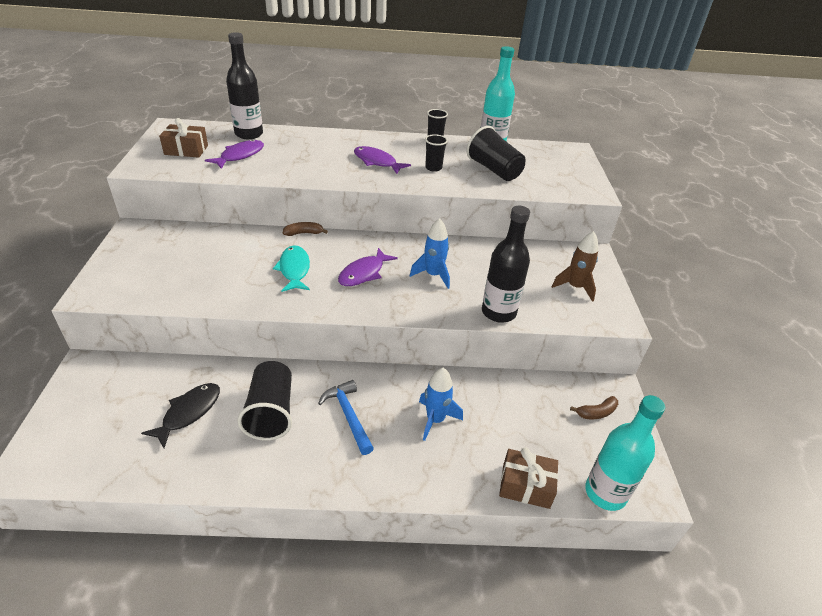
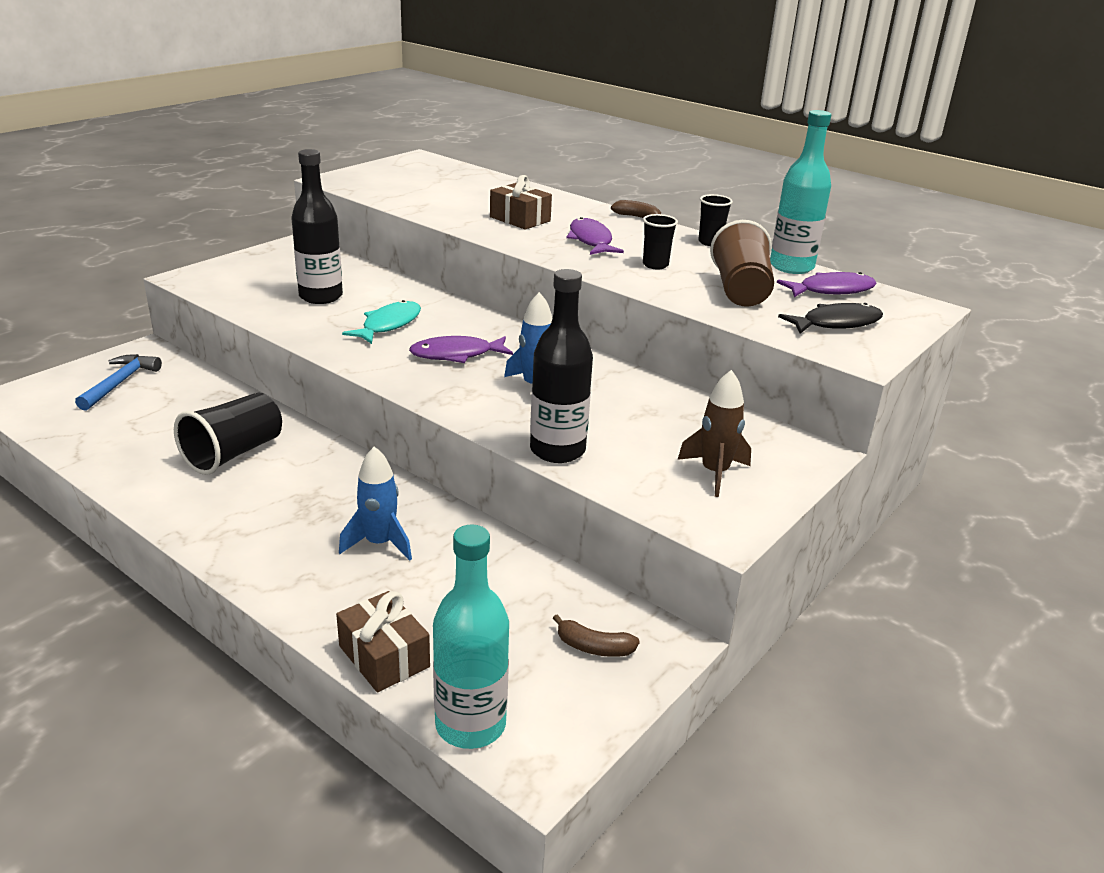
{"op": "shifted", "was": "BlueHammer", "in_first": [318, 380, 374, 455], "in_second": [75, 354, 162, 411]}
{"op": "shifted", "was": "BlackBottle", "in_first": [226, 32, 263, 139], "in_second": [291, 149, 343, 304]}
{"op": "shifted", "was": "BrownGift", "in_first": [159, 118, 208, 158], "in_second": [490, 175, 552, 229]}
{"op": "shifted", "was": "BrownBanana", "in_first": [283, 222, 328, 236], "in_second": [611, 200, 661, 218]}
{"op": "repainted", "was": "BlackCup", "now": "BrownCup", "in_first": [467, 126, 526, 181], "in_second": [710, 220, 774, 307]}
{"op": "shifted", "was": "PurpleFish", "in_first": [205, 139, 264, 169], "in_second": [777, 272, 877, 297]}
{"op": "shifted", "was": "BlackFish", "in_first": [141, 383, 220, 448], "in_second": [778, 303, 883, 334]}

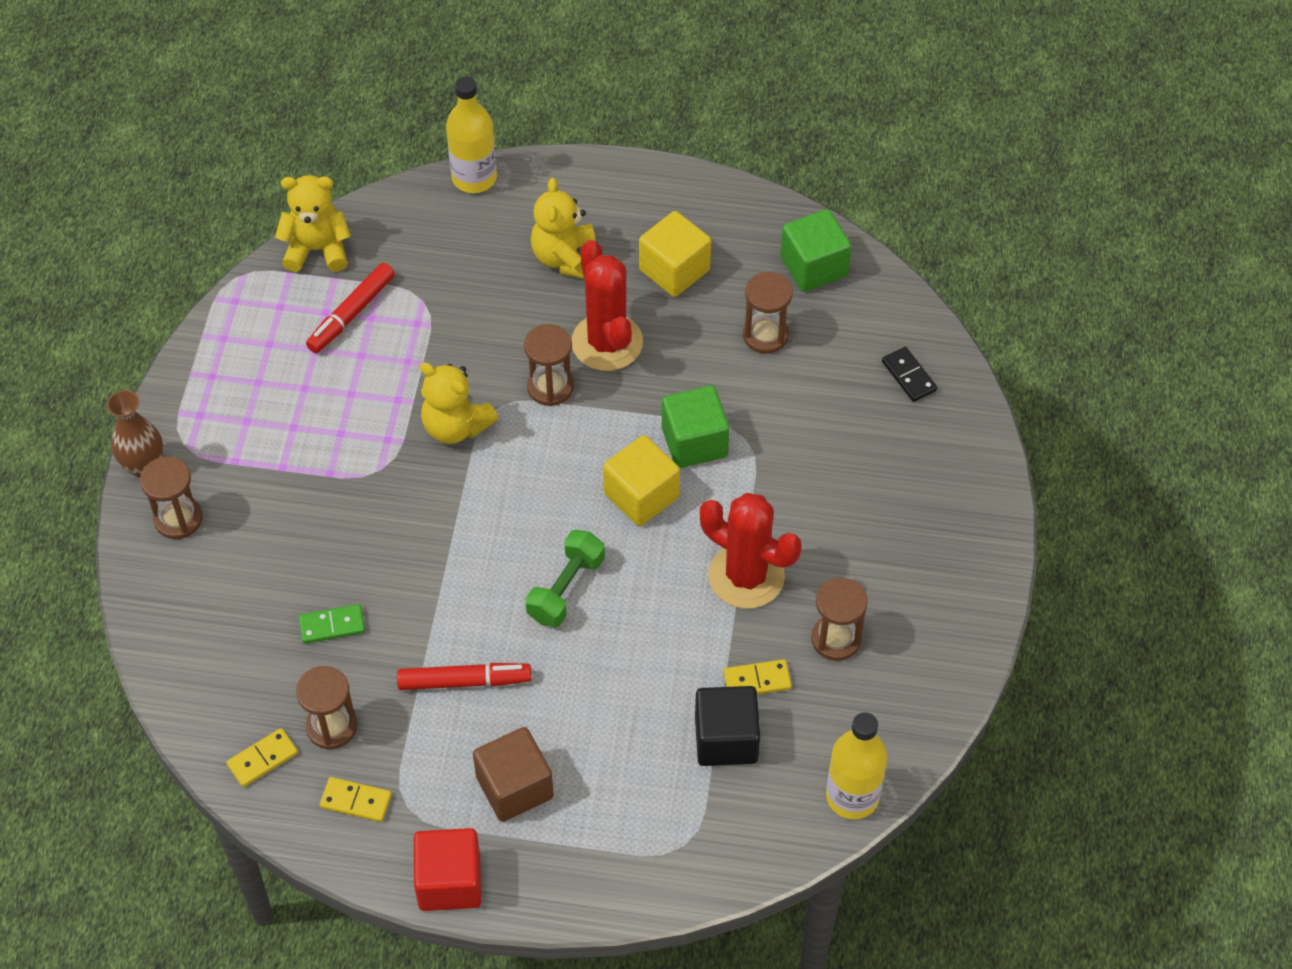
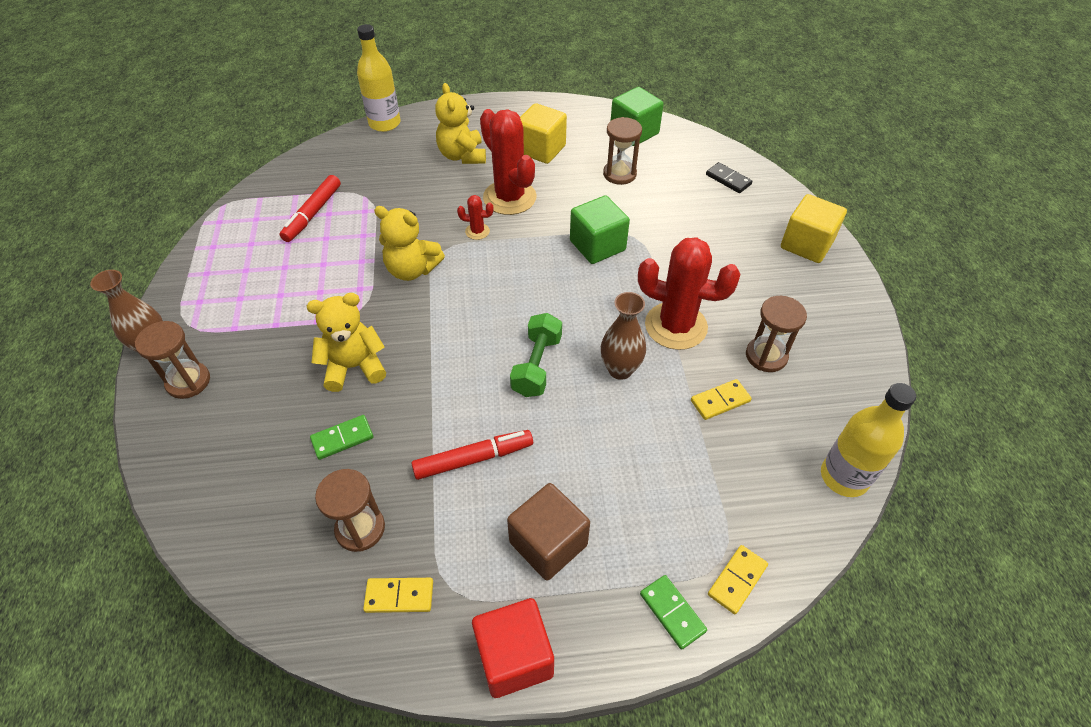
{"op": "shifted", "was": "YellowTeddyBear", "in_first": [275, 175, 351, 272], "in_second": [307, 293, 386, 392]}
{"op": "swapped", "was": "BrownHourglass", "now": "RedCactus", "in_first": [524, 324, 574, 406], "in_second": [457, 195, 494, 240]}
{"op": "new", "now": "BrownVase", "in_second": [601, 292, 646, 380]}
{"op": "new", "now": "GreenDomino", "in_second": [640, 575, 707, 650]}
{"op": "shifted", "was": "YellowDomino", "in_first": [226, 728, 298, 787], "in_second": [708, 545, 768, 614]}
{"op": "shifted", "was": "YellowCube", "in_first": [603, 435, 680, 526], "in_second": [781, 194, 847, 263]}
{"op": "gone", "was": "BlackCube", "in_first": [695, 686, 760, 766]}

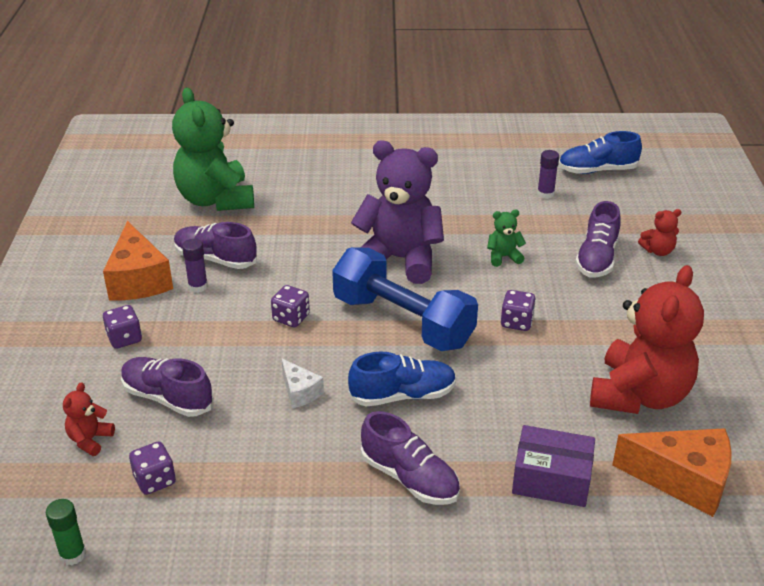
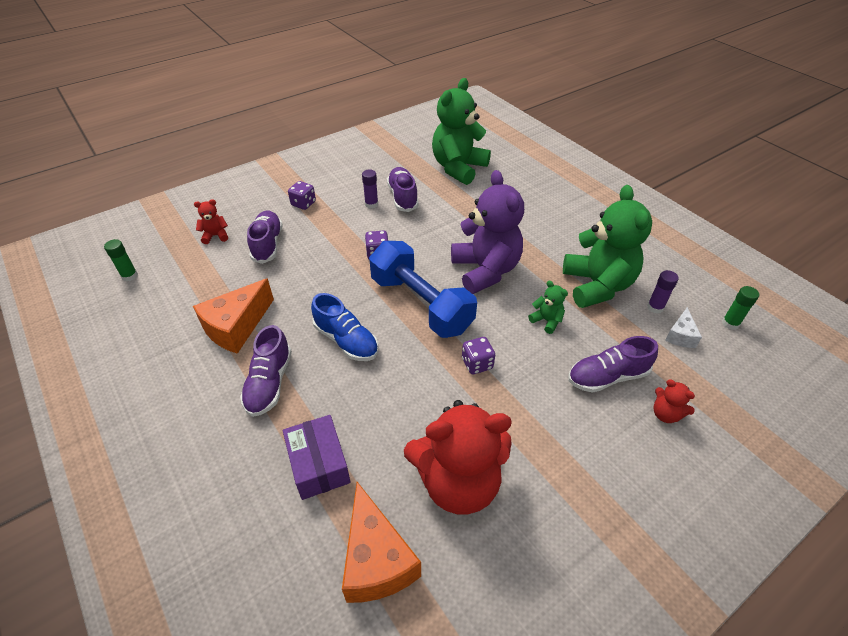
{"op": "shifted", "was": "OrangeCheese", "in_first": [103, 221, 173, 300], "in_second": [193, 278, 274, 354]}
{"op": "rotated", "was": "BlueDumbbell", "in_first": [332, 247, 478, 351], "in_second": [369, 241, 477, 338], "clockwise": -45}
{"op": "new", "now": "GreenTeddyBear", "in_second": [563, 185, 652, 308]}
{"op": "shifted", "was": "WhiteCheese", "in_first": [281, 358, 324, 408], "in_second": [665, 307, 702, 348]}
{"op": "swapped", "was": "BlueShoe", "now": "GreenGlueStick", "in_first": [558, 131, 642, 174], "in_second": [722, 286, 759, 330]}
{"op": "gone", "was": "PurpleDice", "in_first": [129, 441, 176, 495]}

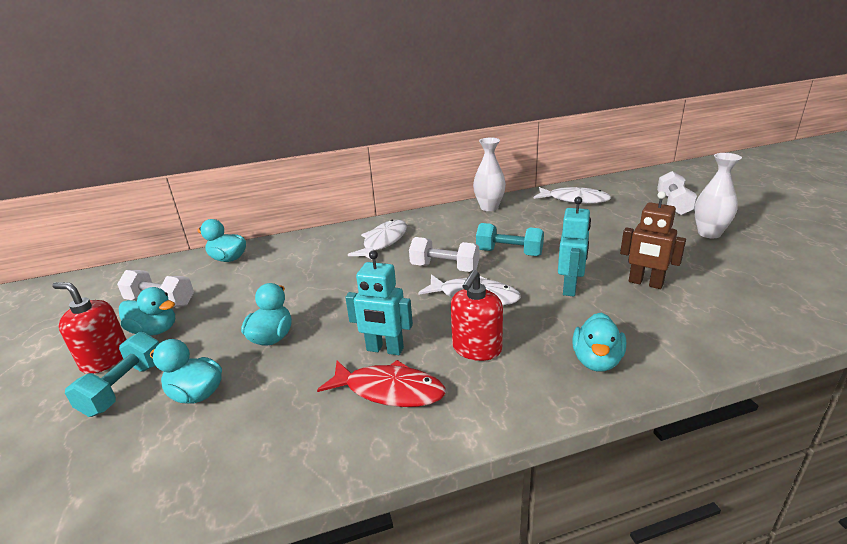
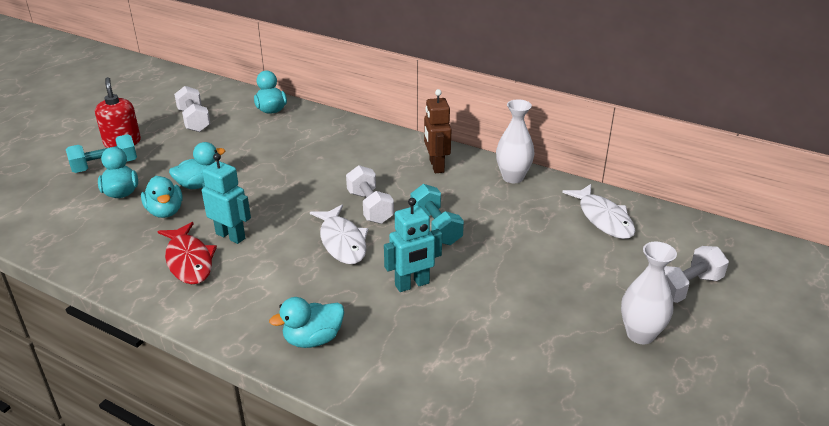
{"op": "shifted", "was": "TurquoiseDuck", "in_first": [119, 287, 175, 336], "in_second": [141, 176, 183, 218]}
{"op": "rotated", "was": "TurquoiseRobot", "in_first": [345, 250, 413, 355], "in_second": [202, 153, 251, 244], "clockwise": 150}
{"op": "shifted", "was": "BrownRobot", "in_first": [620, 191, 686, 289], "in_second": [424, 89, 452, 173]}
{"op": "gone", "was": "WhiteFish", "in_first": [348, 220, 407, 259]}
{"op": "gone", "was": "RedSoapDispenser", "in_first": [451, 270, 503, 361]}

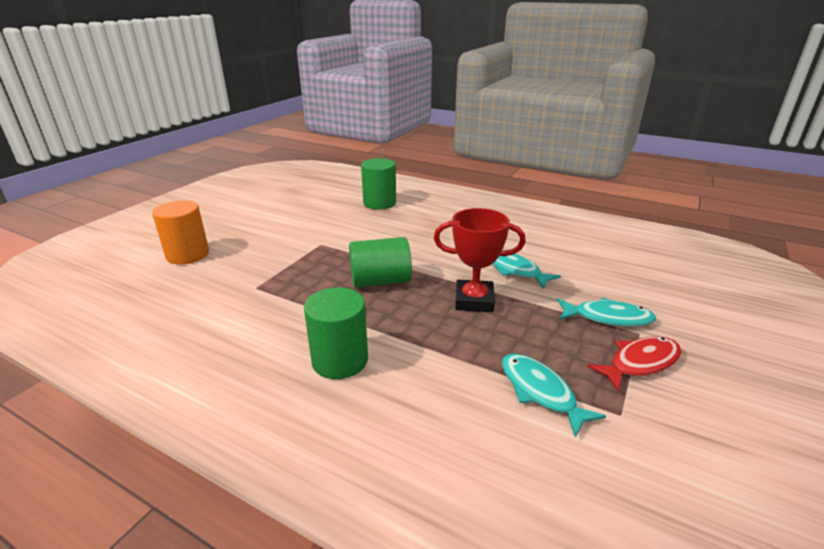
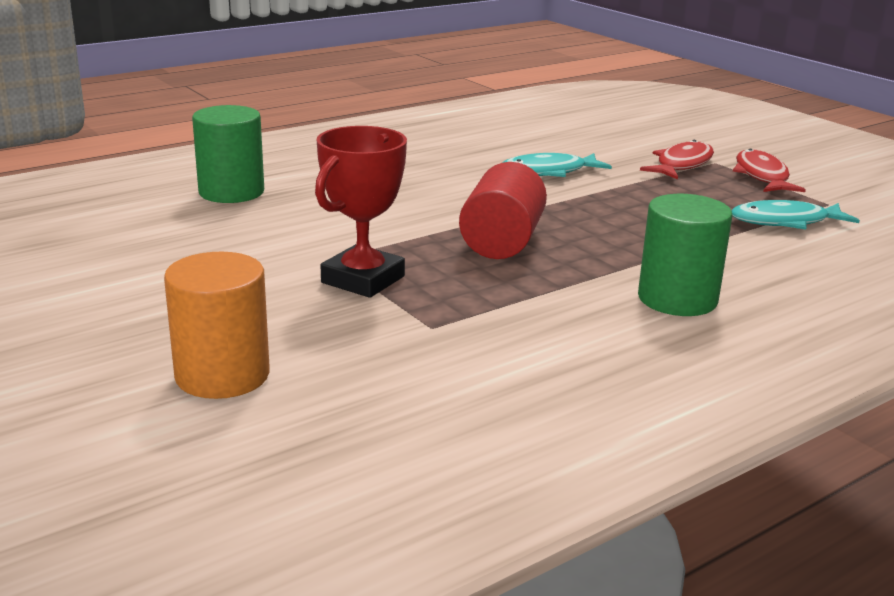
{"op": "shifted", "was": "RedTrophy", "in_first": [434, 208, 526, 312], "in_second": [315, 126, 407, 298]}
{"op": "repainted", "was": "GreenCylinder", "now": "RedCylinder", "in_first": [349, 237, 412, 288], "in_second": [459, 162, 547, 259]}
{"op": "repainted", "was": "TurquoiseFish", "now": "RedFish", "in_first": [557, 297, 656, 327], "in_second": [640, 139, 714, 179]}

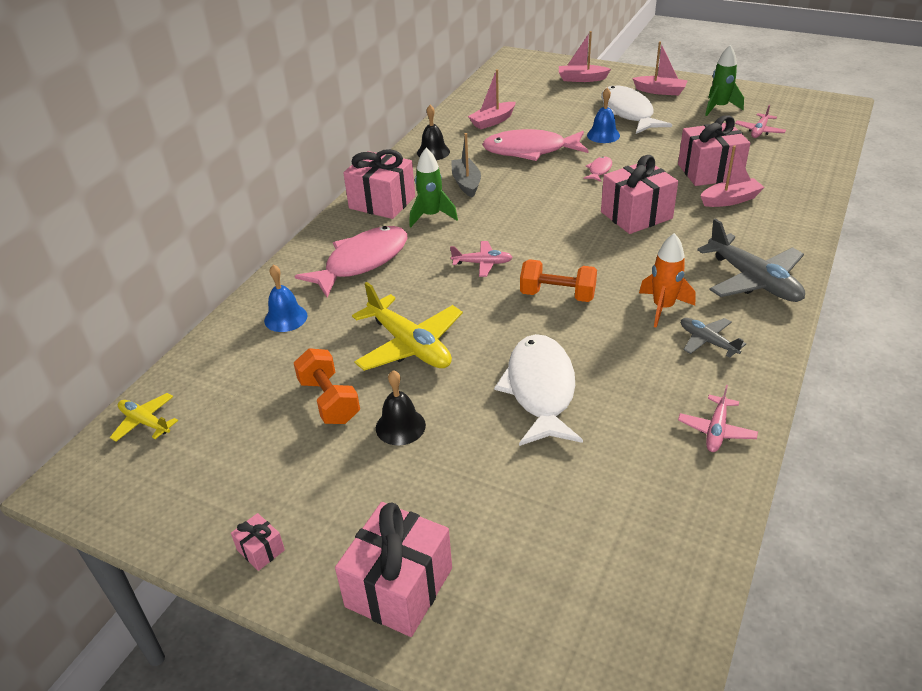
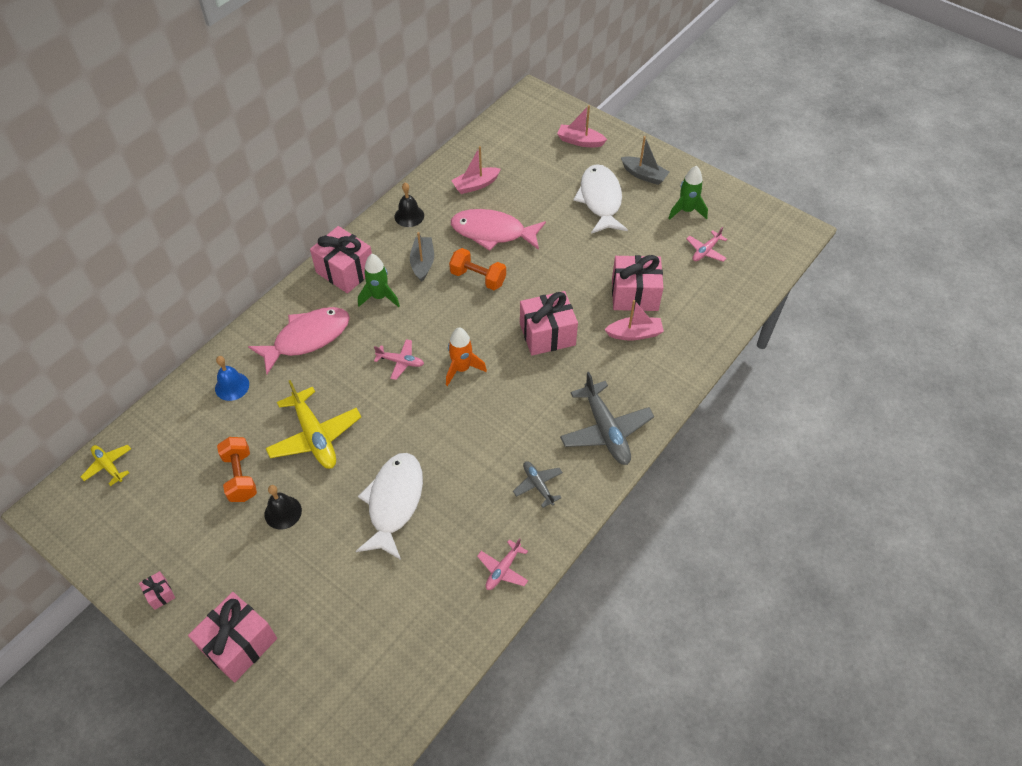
{"op": "shifted", "was": "OrangeRocket", "in_first": [639, 233, 696, 328], "in_second": [446, 327, 487, 386]}
{"op": "shifted", "was": "OrangeDumbbell", "in_first": [520, 259, 597, 302], "in_second": [449, 248, 506, 290]}
{"op": "repainted", "was": "PinkBoat", "now": "GreyBoat", "in_first": [632, 41, 688, 96], "in_second": [621, 136, 669, 185]}
{"op": "gone", "was": "PinkFish", "in_first": [584, 157, 612, 182]}
{"op": "gone", "was": "BlueBell", "in_first": [587, 88, 620, 143]}

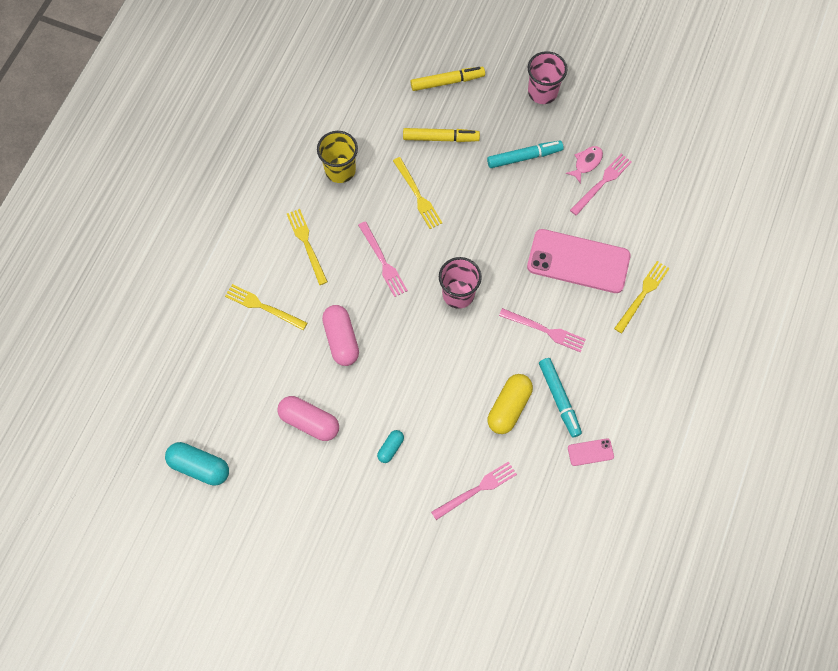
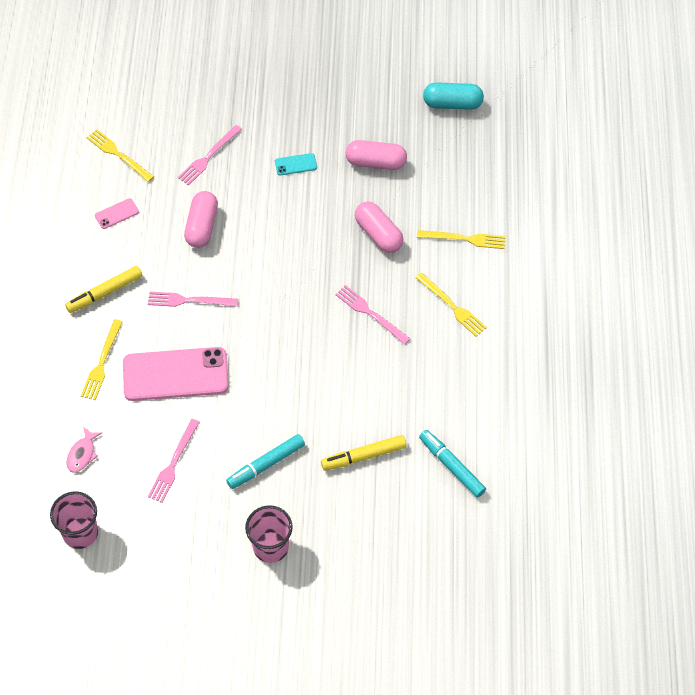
{"op": "shifted", "was": "PinkCup", "in_first": [439, 257, 482, 309], "in_second": [50, 492, 98, 549]}
{"op": "shifted", "was": "YellowMarker", "in_first": [411, 67, 485, 91], "in_second": [65, 266, 142, 313]}
{"op": "shifted", "was": "PinkFish", "in_first": [566, 146, 603, 184], "in_second": [67, 427, 102, 472]}
{"op": "shifted", "was": "YellowFork", "in_first": [393, 157, 442, 229], "in_second": [86, 129, 154, 182]}
{"op": "repainted", "was": "YellowCapsule", "now": "PinkCapsule", "in_first": [488, 374, 533, 434], "in_second": [184, 191, 218, 248]}
{"op": "swapped", "was": "TurquoiseCapsule", "now": "TurquoisePhone", "in_first": [377, 430, 404, 463], "in_second": [275, 153, 317, 175]}
{"op": "shifted", "was": "TurquoiseMarker", "in_first": [539, 358, 582, 438], "in_second": [419, 430, 486, 498]}
{"op": "gone", "was": "YellowCup", "in_first": [317, 131, 358, 183]}

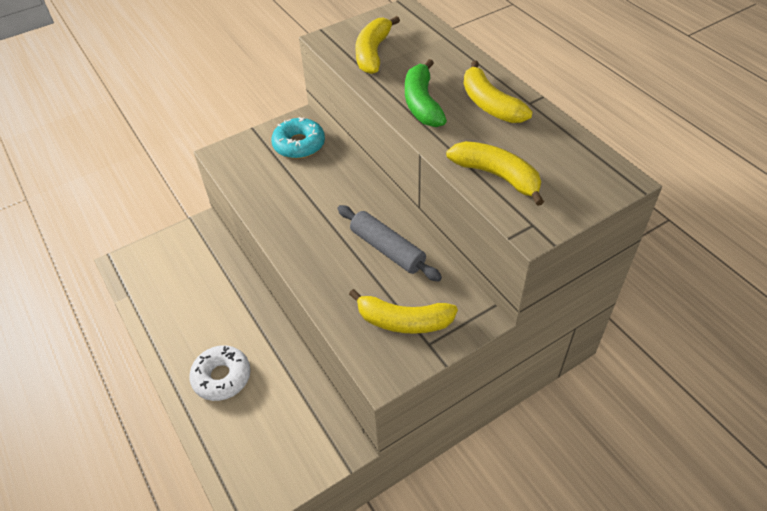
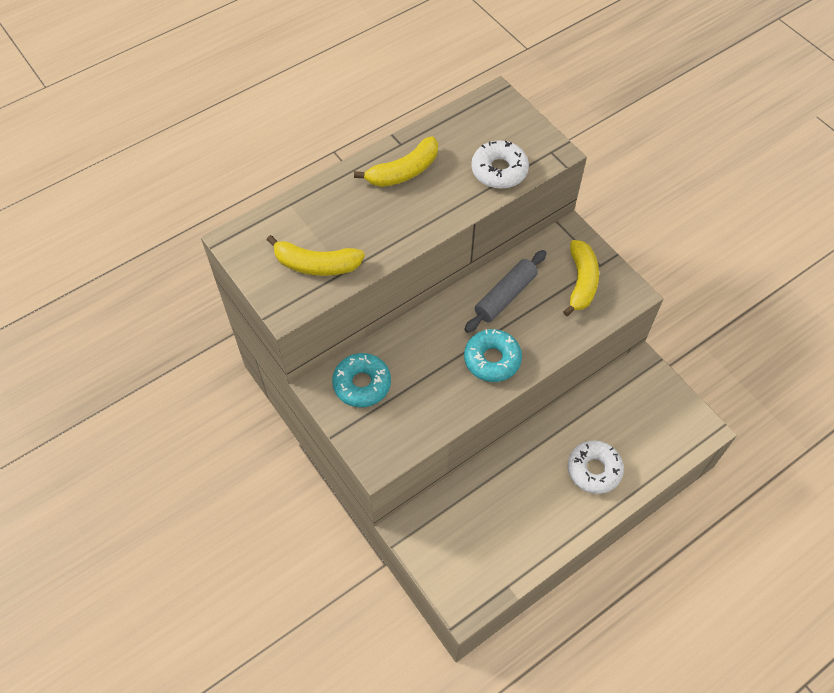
{"op": "new", "now": "TurquoiseDonut", "in_second": [464, 329, 522, 382]}
{"op": "swapped", "was": "YellowBanana", "now": "WhiteDonut", "in_first": [446, 141, 544, 206], "in_second": [471, 140, 529, 189]}
{"op": "gone", "was": "GreenBanana", "in_first": [405, 59, 447, 127]}

